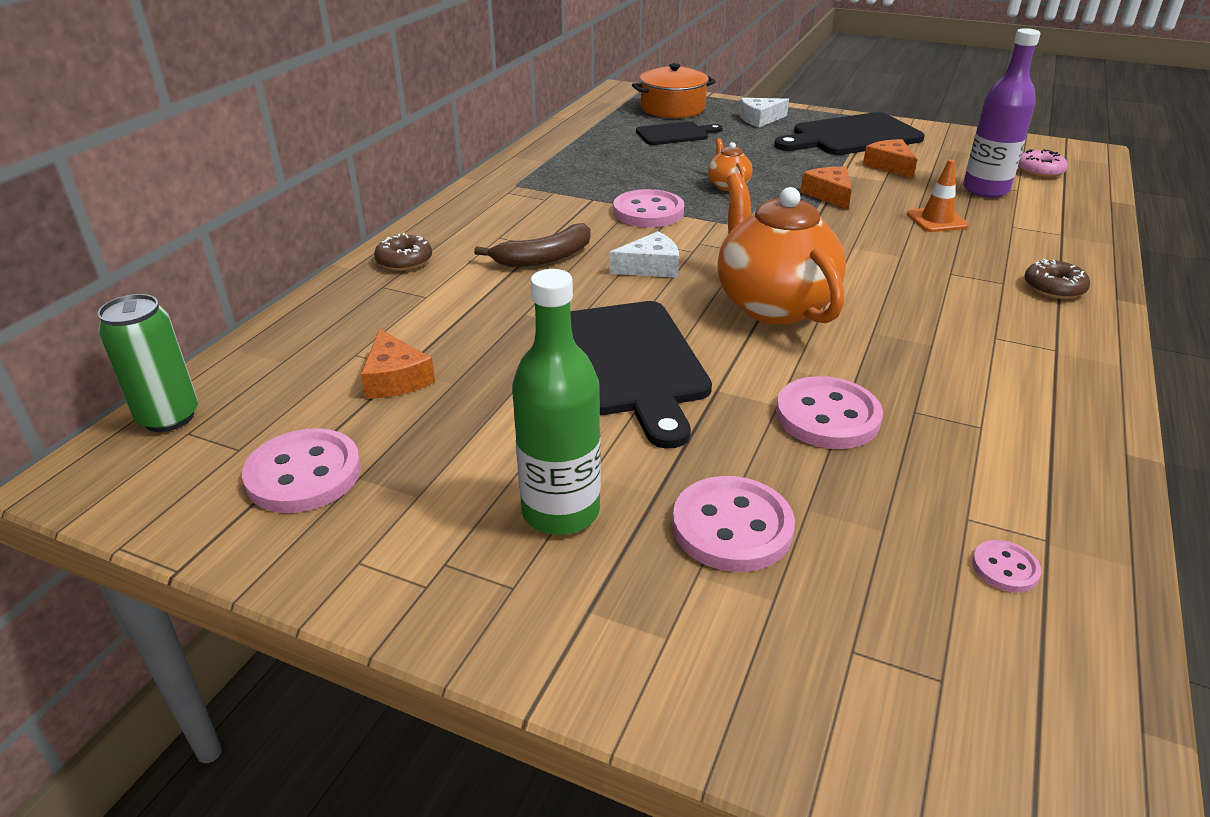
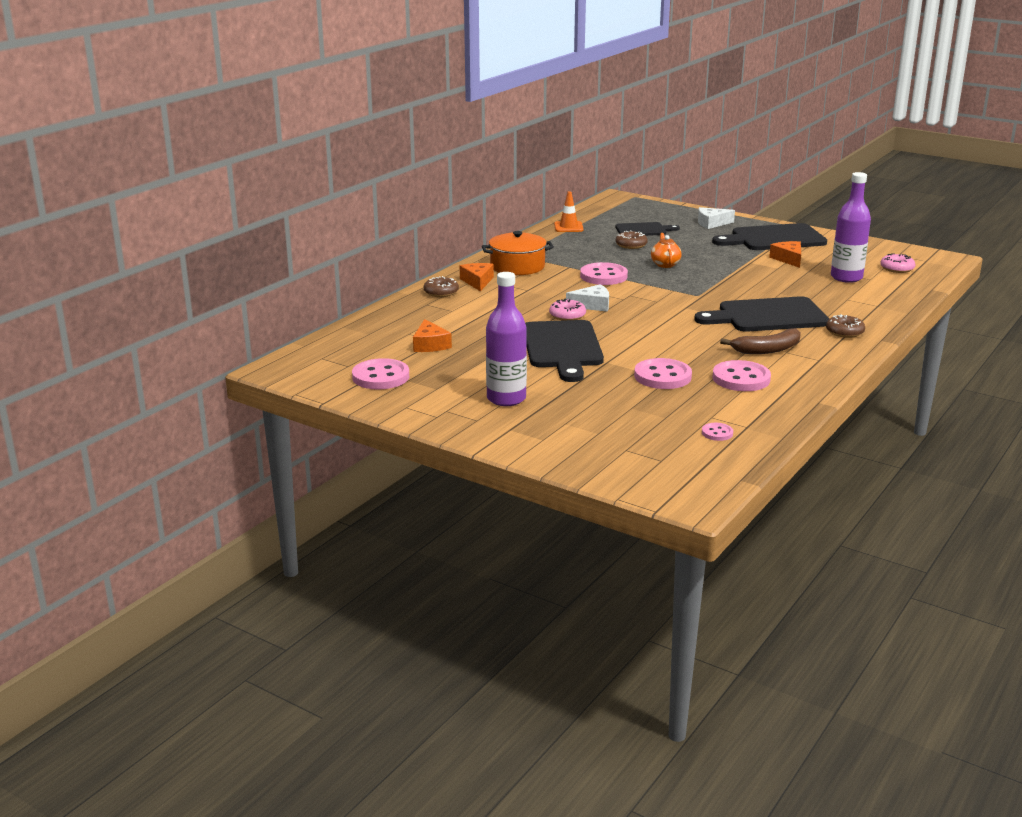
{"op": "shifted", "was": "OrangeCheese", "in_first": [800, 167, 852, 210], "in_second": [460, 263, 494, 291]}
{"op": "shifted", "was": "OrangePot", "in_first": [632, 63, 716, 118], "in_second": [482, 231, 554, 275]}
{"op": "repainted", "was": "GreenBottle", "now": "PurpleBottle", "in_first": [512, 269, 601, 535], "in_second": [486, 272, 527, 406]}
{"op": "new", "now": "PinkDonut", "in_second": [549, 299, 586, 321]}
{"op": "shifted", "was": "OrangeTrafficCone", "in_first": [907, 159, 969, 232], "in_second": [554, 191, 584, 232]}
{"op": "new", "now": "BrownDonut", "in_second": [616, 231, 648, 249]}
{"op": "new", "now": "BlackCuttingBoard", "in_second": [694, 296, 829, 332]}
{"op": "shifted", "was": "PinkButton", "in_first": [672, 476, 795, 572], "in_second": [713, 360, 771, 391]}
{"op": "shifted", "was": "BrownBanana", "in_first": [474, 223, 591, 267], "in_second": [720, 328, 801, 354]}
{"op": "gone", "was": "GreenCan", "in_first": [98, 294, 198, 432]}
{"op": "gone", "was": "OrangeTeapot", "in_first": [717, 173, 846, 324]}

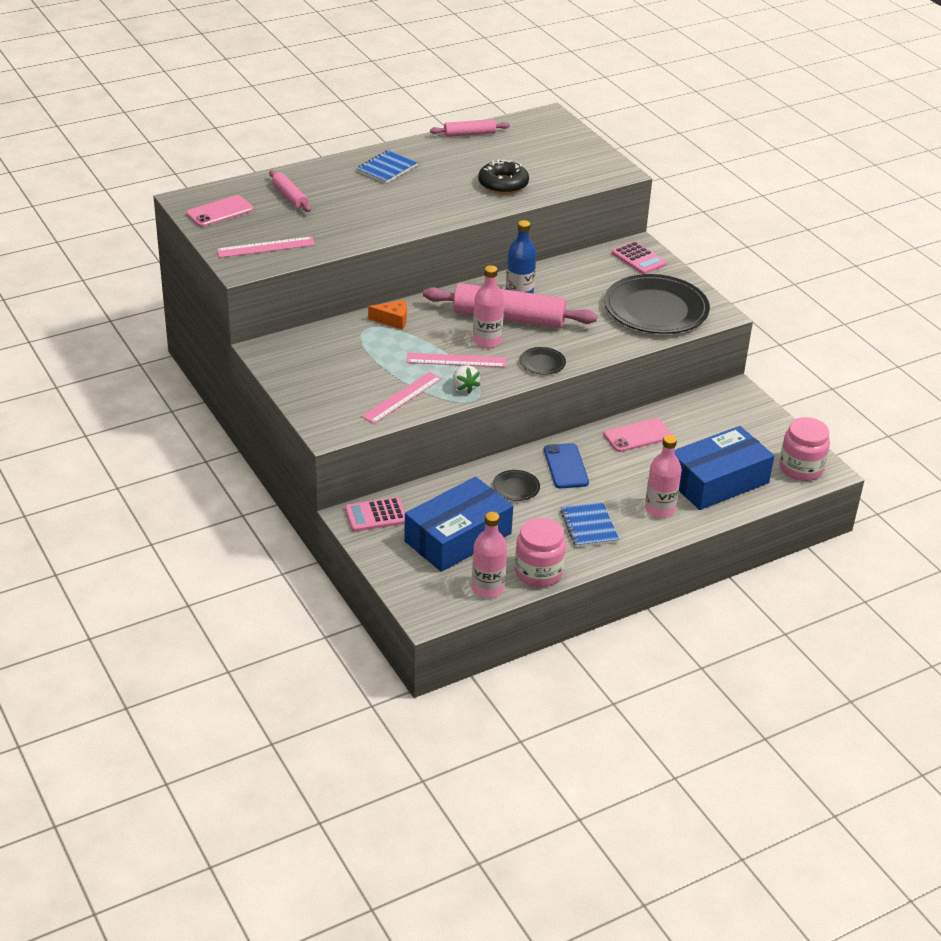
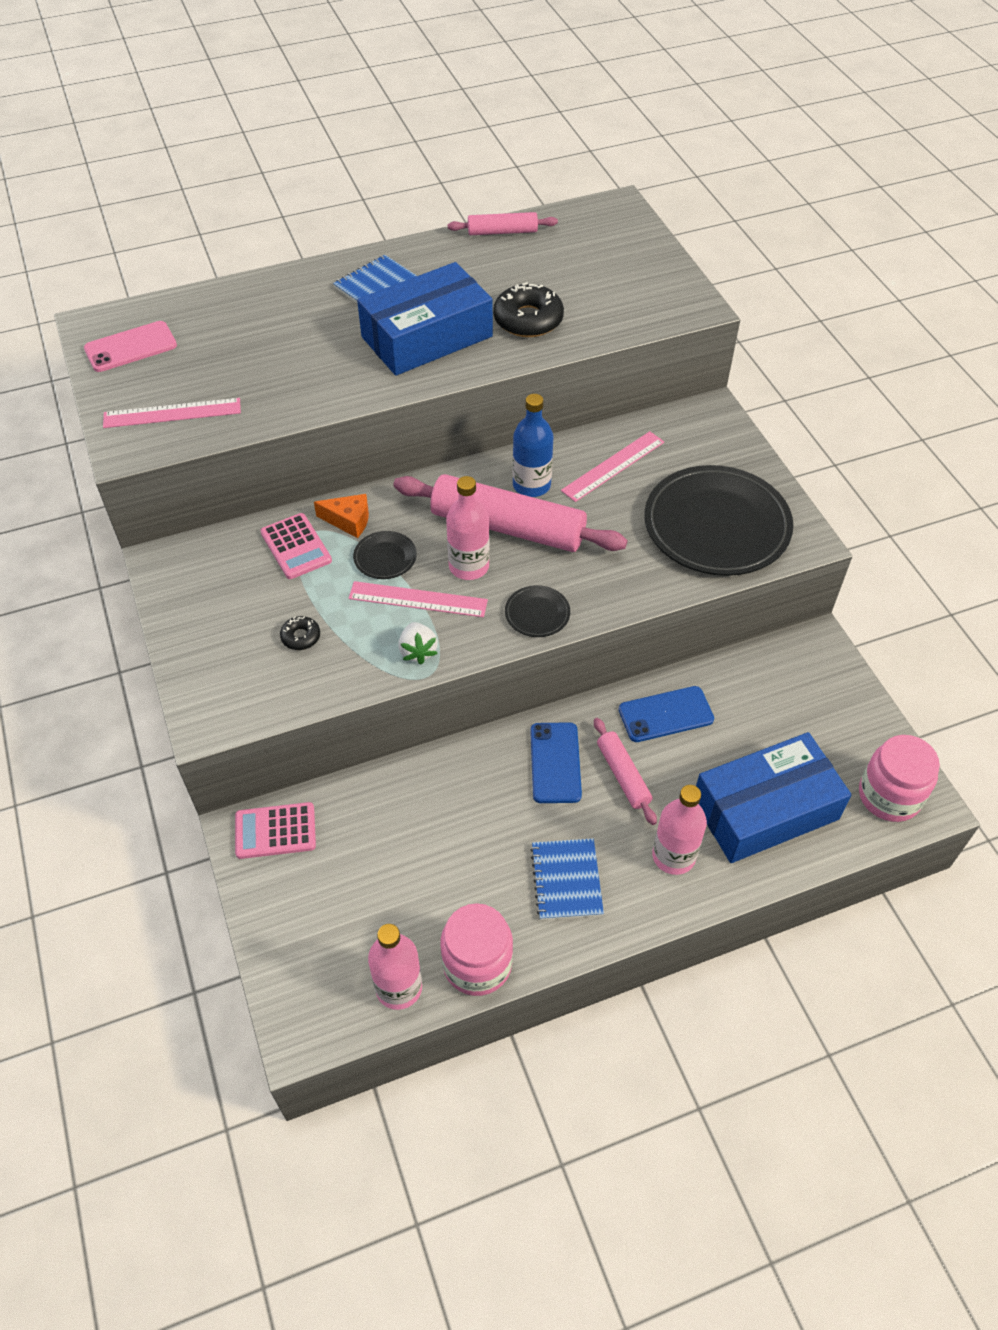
{"op": "shifted", "was": "PinkCalculator", "in_first": [612, 241, 667, 274], "in_second": [260, 513, 332, 579]}
{"op": "new", "now": "BlackDonut", "in_second": [280, 616, 320, 650]}
{"op": "shifted", "was": "BlackPlate", "in_first": [492, 470, 540, 501], "in_second": [353, 531, 417, 579]}
{"op": "shifted", "was": "BlueBox", "in_first": [404, 477, 513, 572], "in_second": [357, 262, 493, 376]}
{"op": "shifted", "was": "PinkRuler", "in_first": [362, 372, 442, 424], "in_second": [561, 431, 664, 502]}
{"op": "shifted", "was": "PinkRollingPin", "in_first": [269, 170, 311, 212], "in_second": [594, 718, 657, 825]}
{"op": "repainted", "was": "PinkPhone", "now": "BluePhone", "in_first": [604, 418, 673, 452], "in_second": [619, 686, 714, 742]}

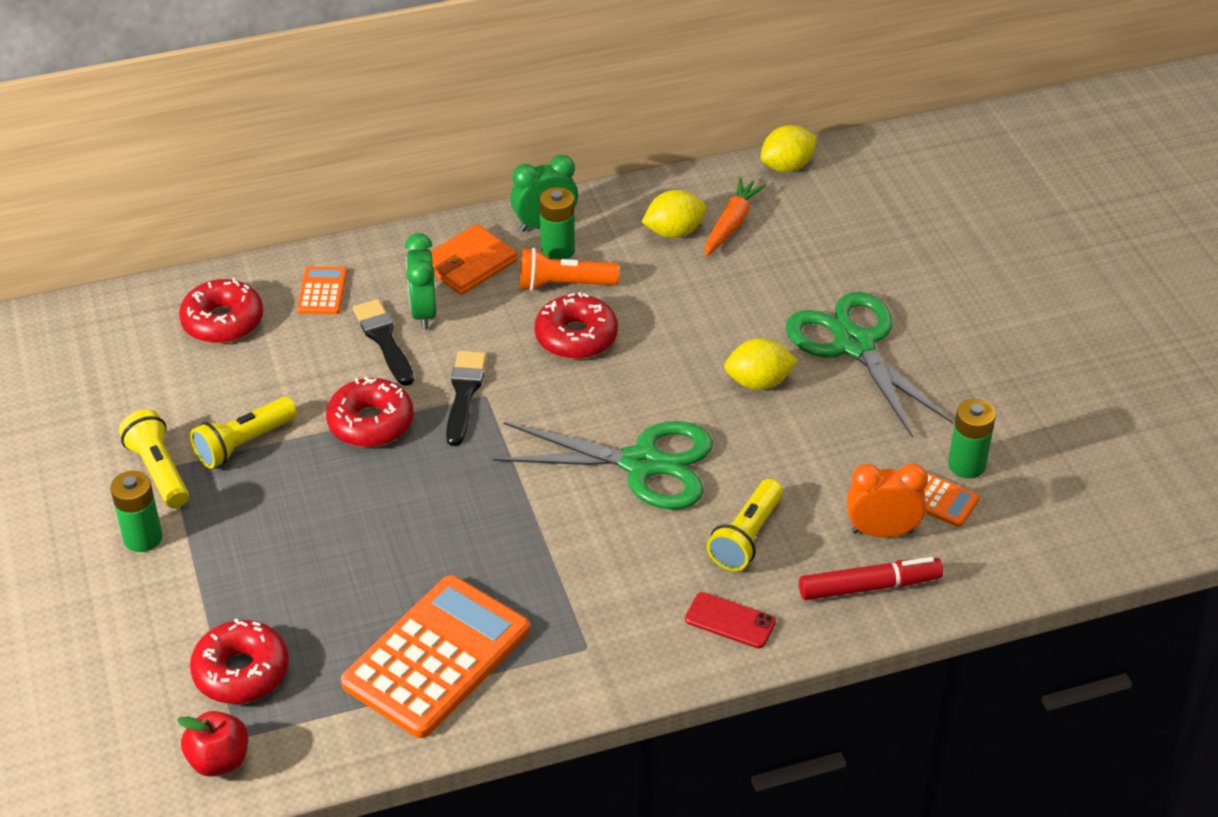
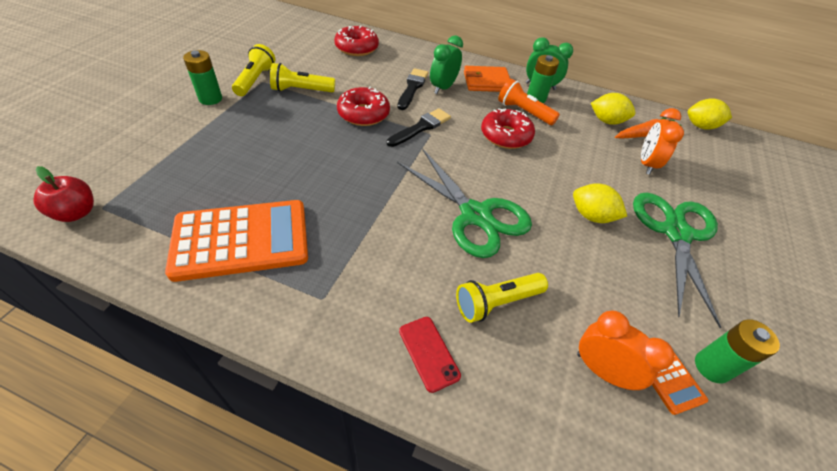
{"op": "new", "now": "OrangeClock", "in_second": [641, 108, 684, 175]}
{"op": "gone", "was": "RedDonut", "in_first": [190, 619, 289, 704]}
{"op": "gone", "was": "OrangeCalculator", "in_first": [297, 266, 347, 314]}
{"op": "gone", "was": "RedMarker", "in_first": [799, 557, 943, 600]}

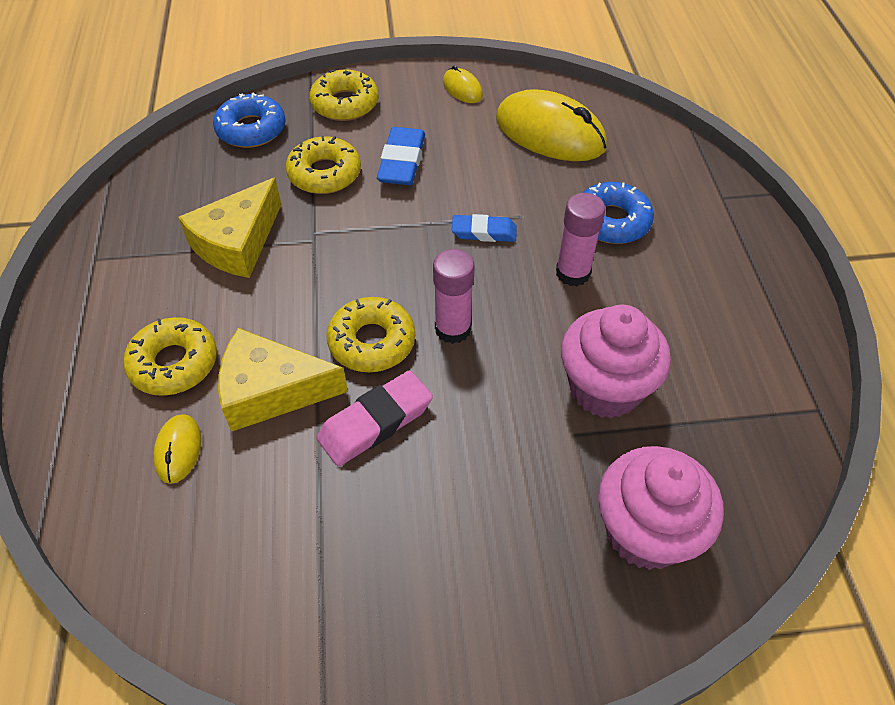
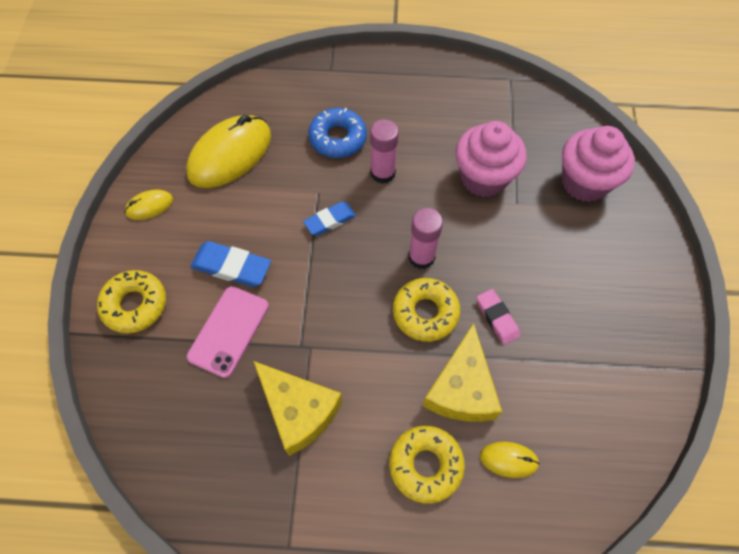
{"op": "swapped", "was": "YellowDonut", "now": "PinkPhone", "in_first": [286, 136, 361, 194], "in_second": [187, 286, 269, 378]}
{"op": "rotated", "was": "BlueEraser", "in_first": [452, 214, 517, 242], "in_second": [303, 202, 356, 236], "clockwise": 45}
{"op": "scaled", "was": "PinkEraser", "in_first": [317, 370, 433, 467], "in_second": [477, 289, 520, 345], "ratio": 0.67}
{"op": "gone", "was": "BlueDonut", "in_first": [213, 93, 286, 148]}

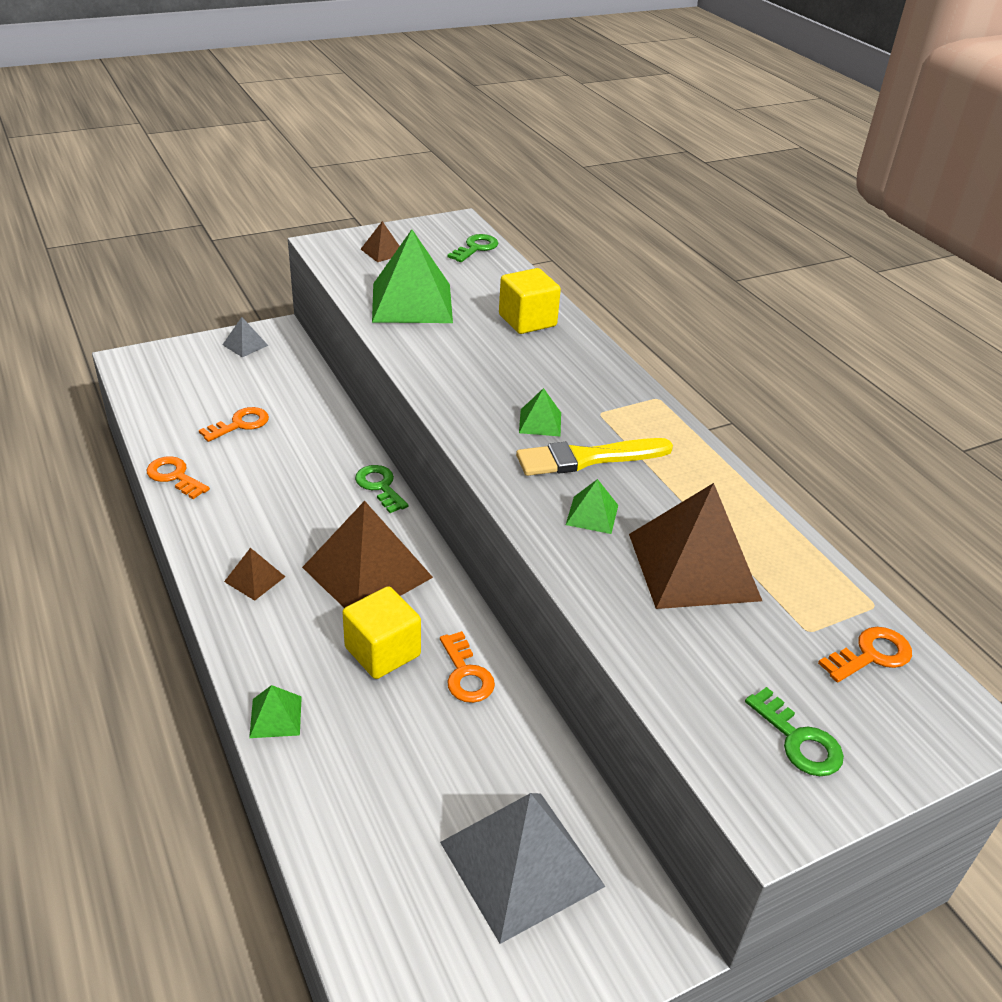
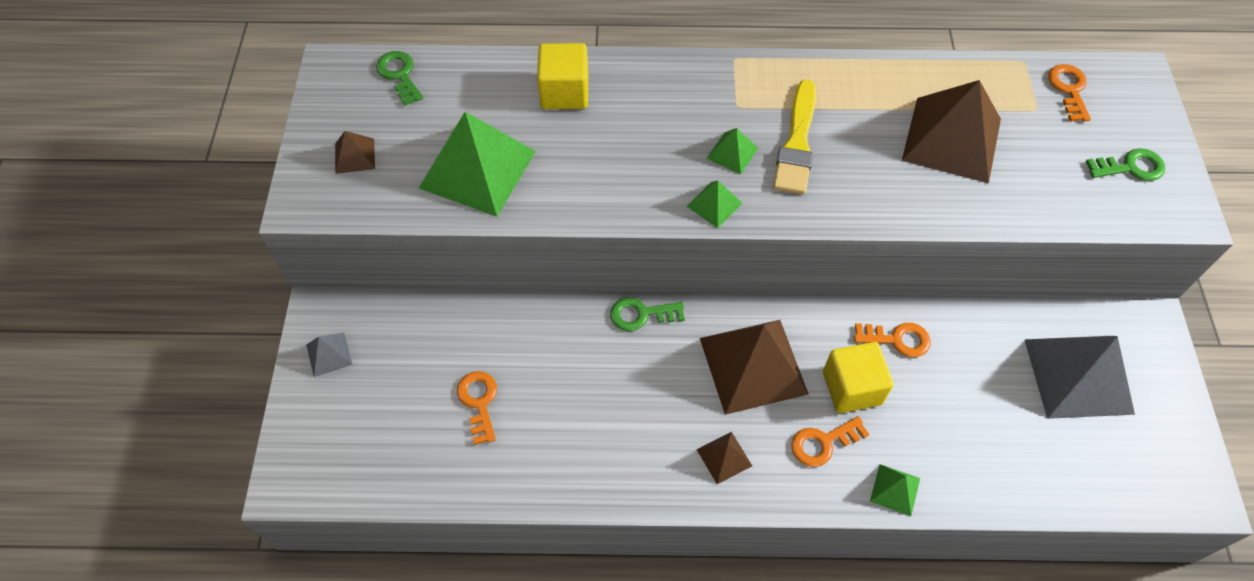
{"op": "shifted", "was": "GreenPyramid", "in_first": [566, 479, 618, 534], "in_second": [687, 181, 743, 228]}
{"op": "shifted", "was": "OrangeKey", "in_first": [147, 456, 210, 499], "in_second": [791, 416, 869, 467]}

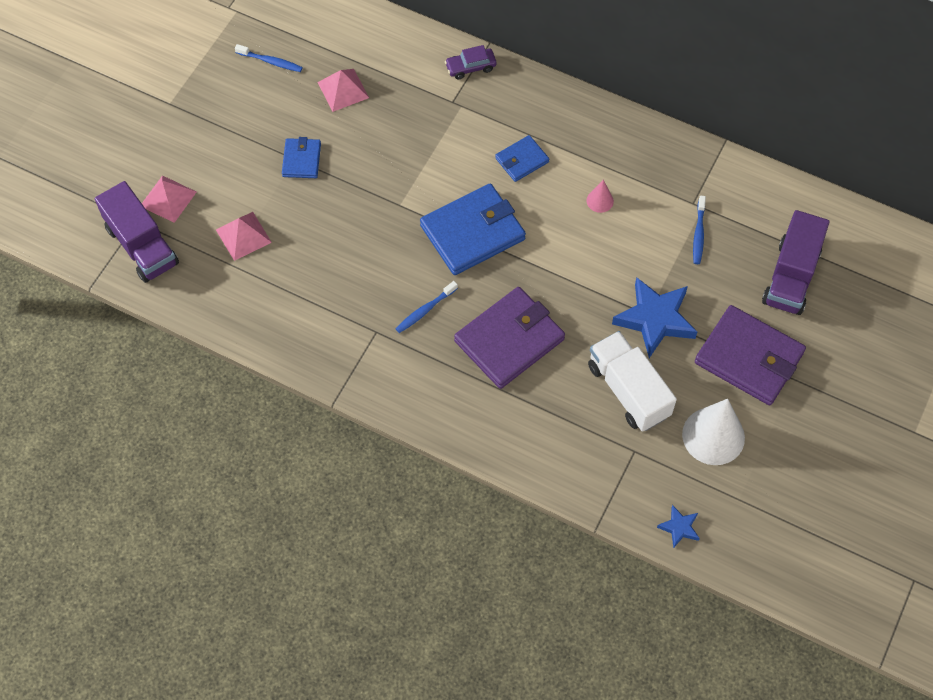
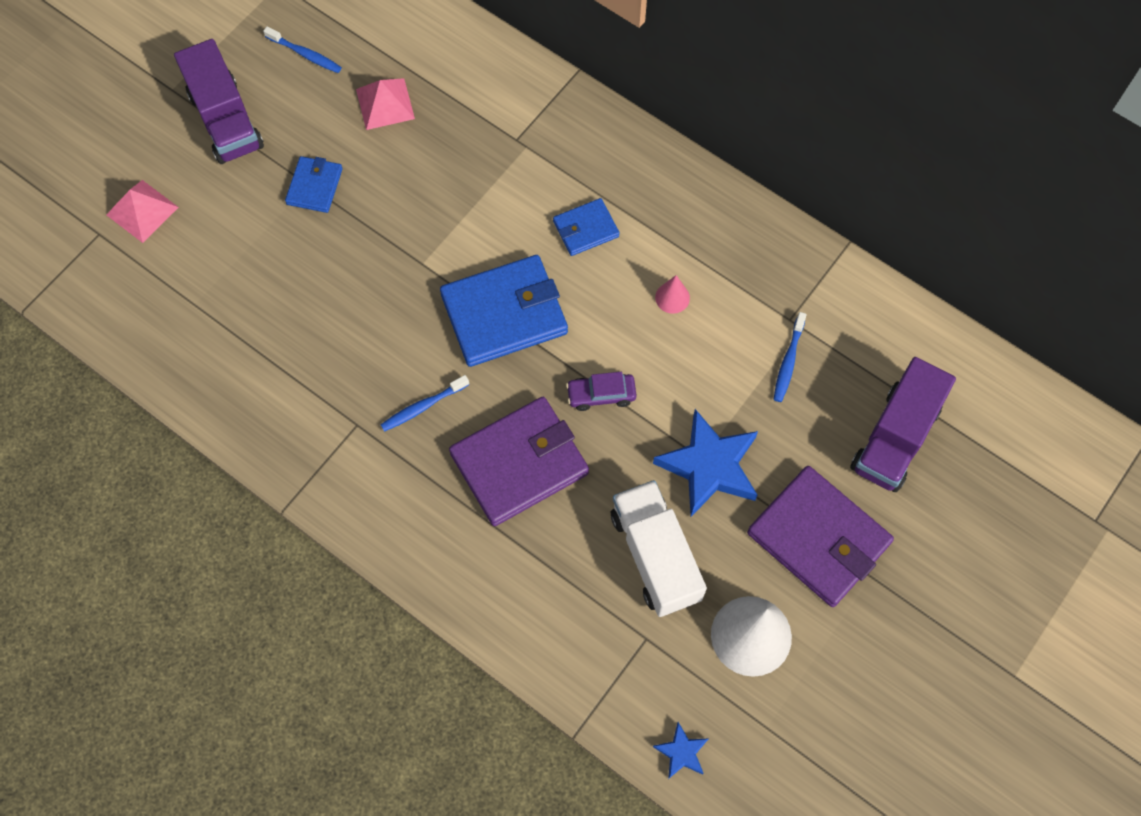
{"op": "shifted", "was": "PurpleTruck", "in_first": [95, 181, 179, 283], "in_second": [174, 39, 264, 164]}
{"op": "shifted", "was": "PurpleCar", "in_first": [445, 45, 496, 79], "in_second": [566, 372, 636, 411]}
{"op": "gone", "was": "PinkPyramid", "in_first": [216, 212, 272, 261]}

